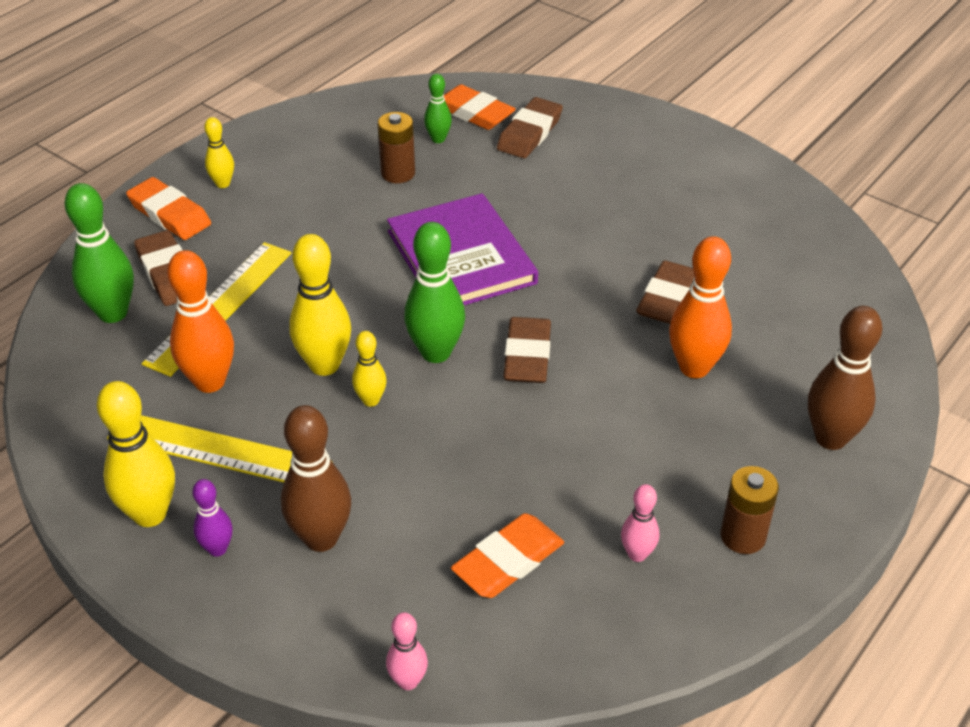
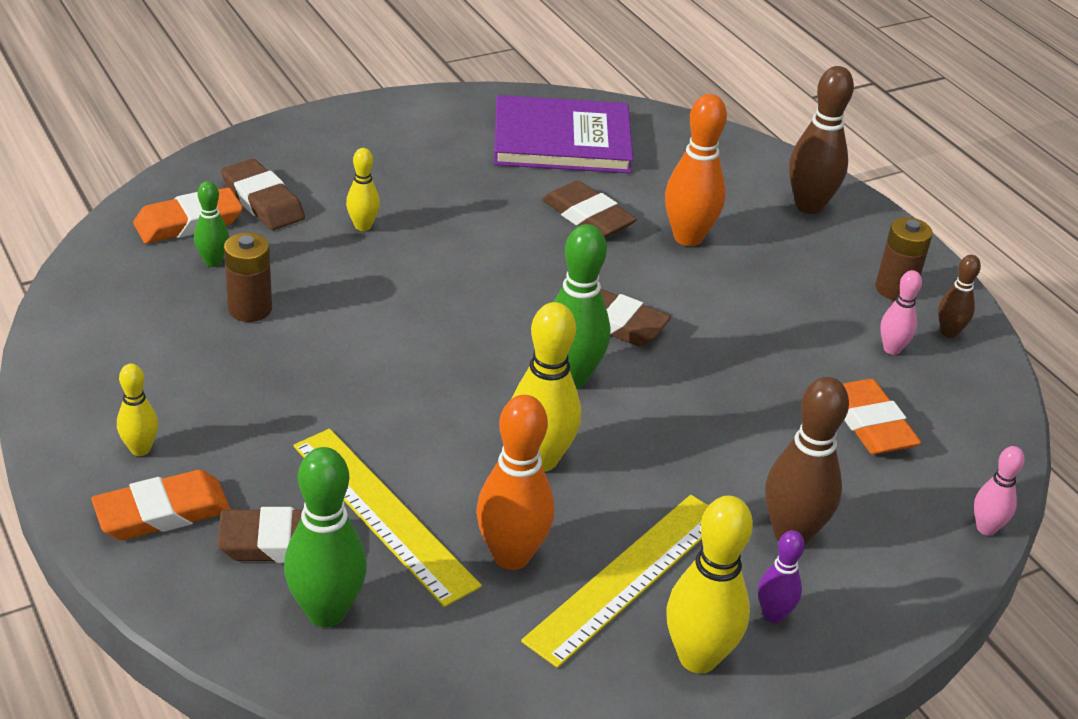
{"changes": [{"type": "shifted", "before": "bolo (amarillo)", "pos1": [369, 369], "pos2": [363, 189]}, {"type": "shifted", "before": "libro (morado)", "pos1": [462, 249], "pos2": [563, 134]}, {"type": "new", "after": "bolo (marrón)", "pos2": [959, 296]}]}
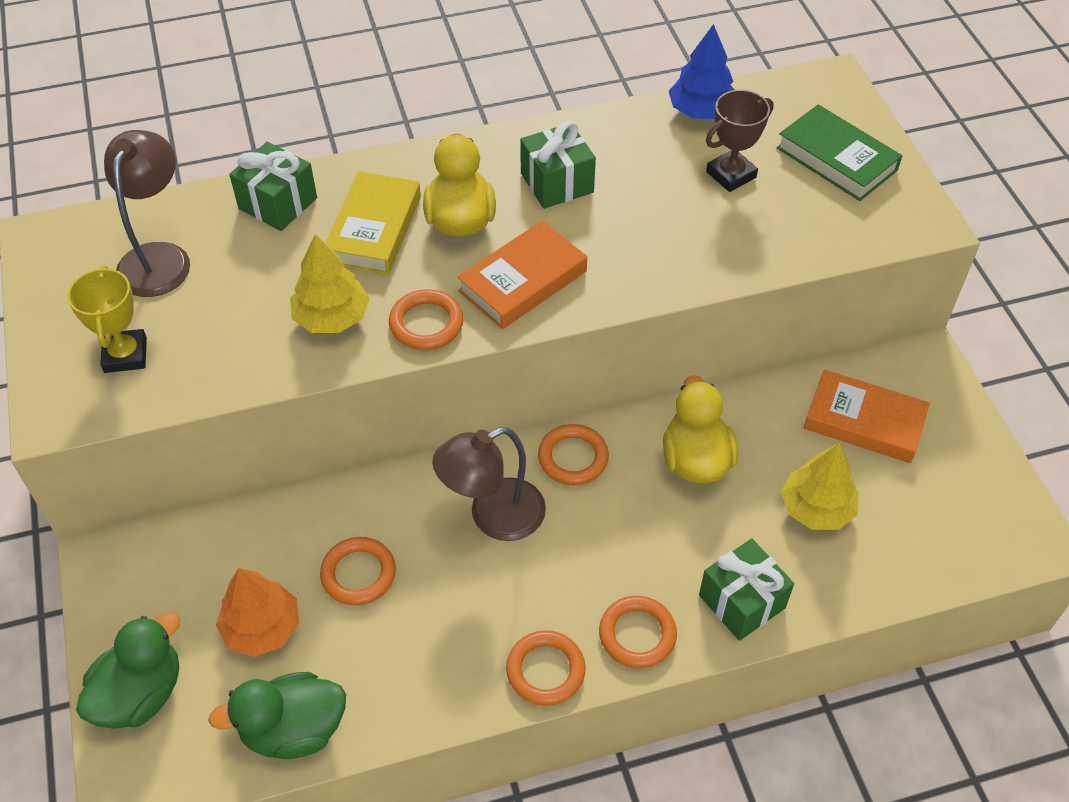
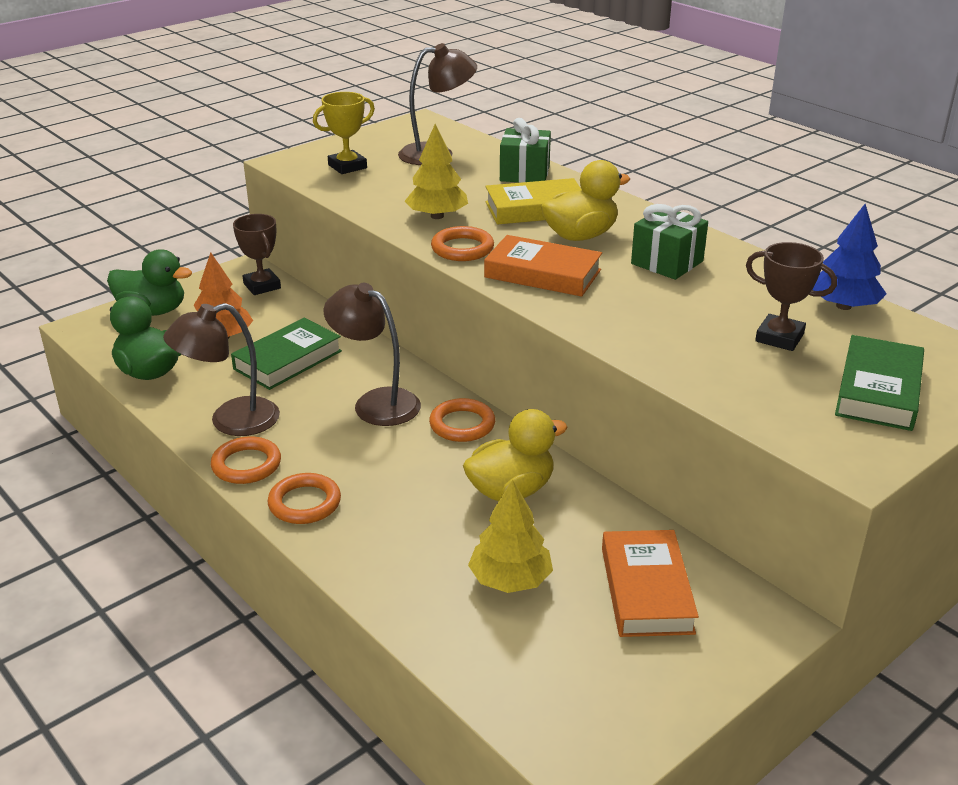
{"changes": [{"type": "new", "after": "lámpara (marrón)", "pos2": [221, 369]}, {"type": "swapped", "before": "anillo (naranja)", "after": "libro (verde)", "pos1": [358, 571], "pos2": [286, 354]}, {"type": "new", "after": "trofeo (marrón)", "pos2": [257, 254]}, {"type": "gone", "before": "regalo (verde)", "pos1": [746, 589]}]}
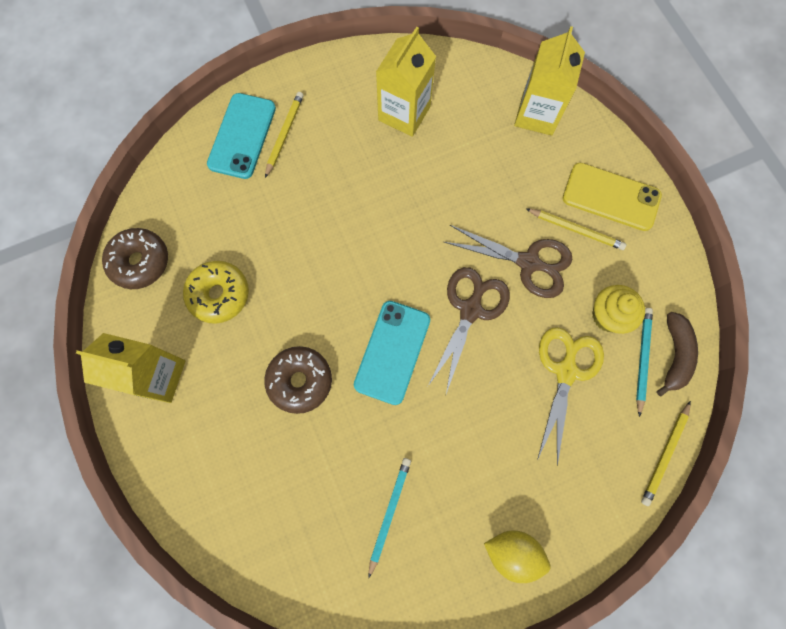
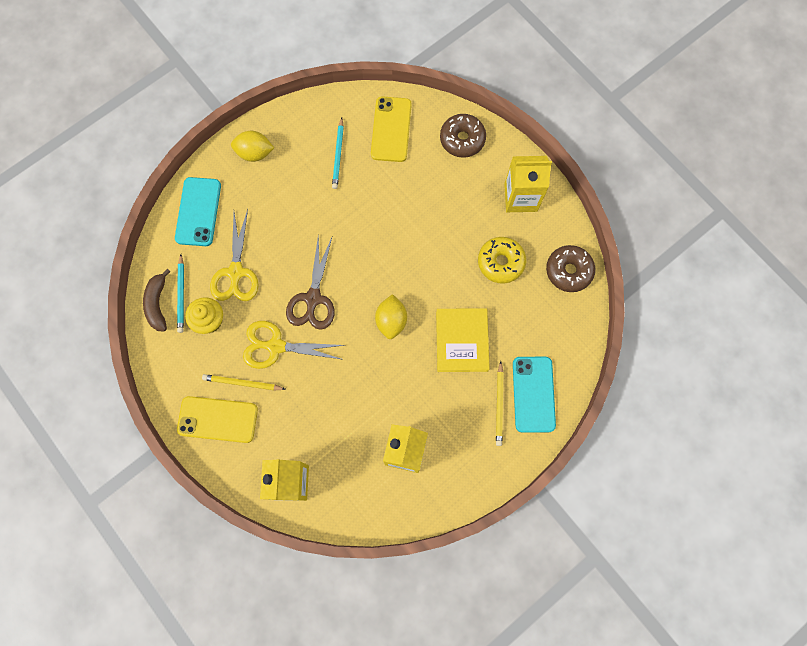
{"changes": [{"type": "shifted", "before": "móvil (turquesa)", "pos1": [392, 353], "pos2": [198, 211]}, {"type": "repainted", "before": "tijeras (marrón)", "after": "tijeras (amarillo)", "pos1": [508, 261], "pos2": [294, 345]}, {"type": "new", "after": "móvil (amarillo)", "pos2": [391, 129]}, {"type": "new", "after": "limón (amarillo)", "pos2": [391, 316]}, {"type": "new", "after": "libro (amarillo)", "pos2": [463, 340]}, {"type": "shifted", "before": "rosquilla (marrón)", "pos1": [298, 380], "pos2": [463, 136]}, {"type": "gone", "before": "lápiz (amarillo)", "pos1": [666, 453]}]}
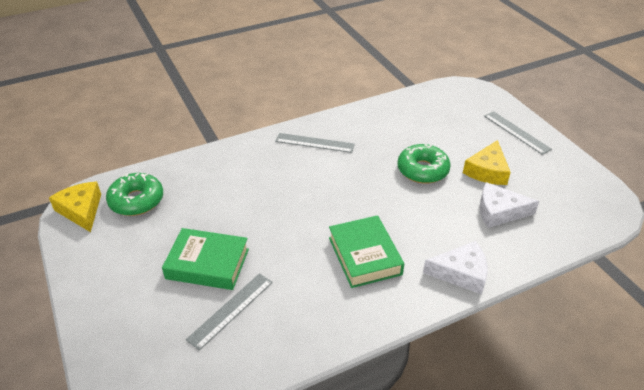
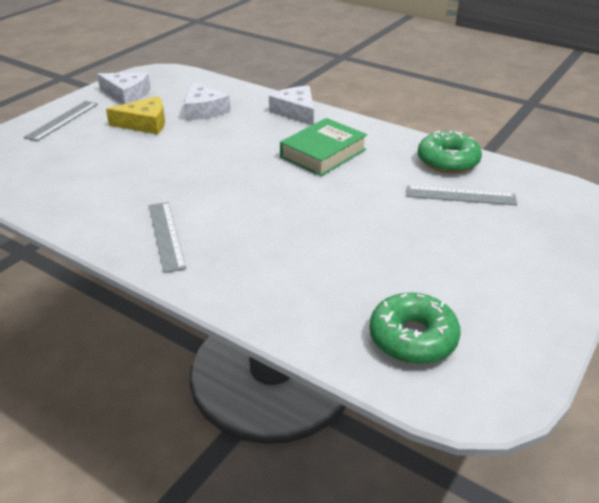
{"changes": [{"type": "new", "after": "queso (blanco)", "pos2": [123, 88]}, {"type": "shifted", "before": "rosquilla (verde)", "pos1": [424, 164], "pos2": [450, 152]}, {"type": "gone", "before": "queso (amarillo)", "pos1": [75, 207]}, {"type": "gone", "before": "libro (verde)", "pos1": [205, 259]}]}
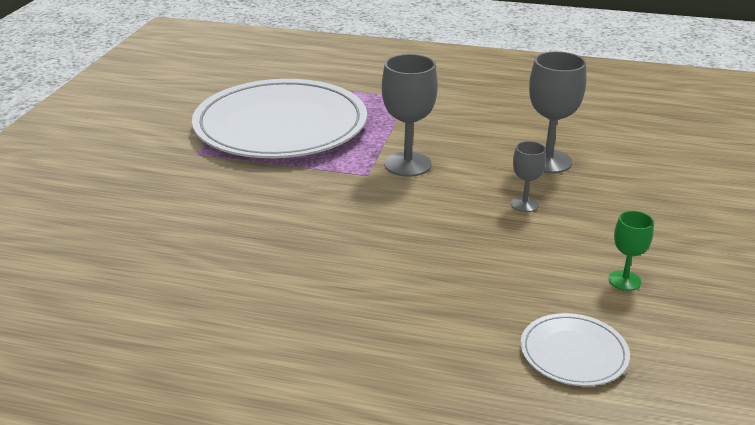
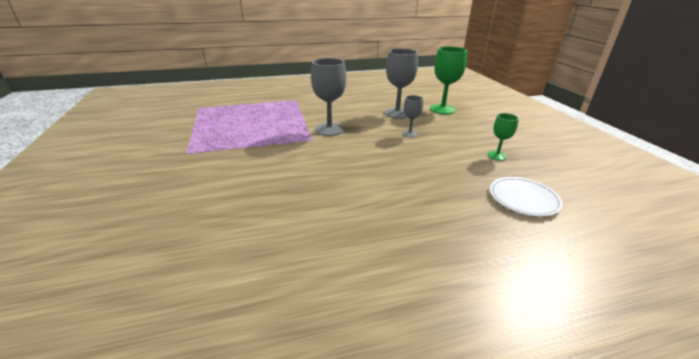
{"changes": [{"type": "new", "after": "copa (verde)", "pos2": [448, 80]}, {"type": "gone", "before": "plato (blanco)", "pos1": [279, 118]}]}
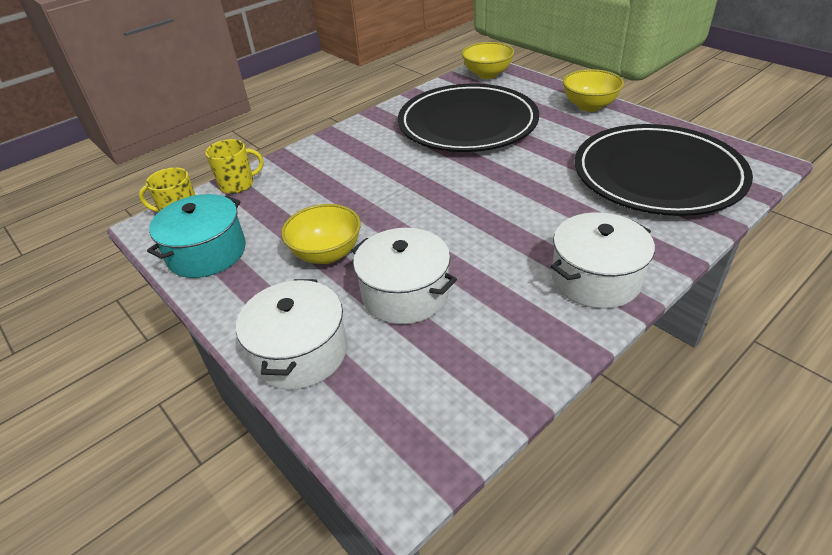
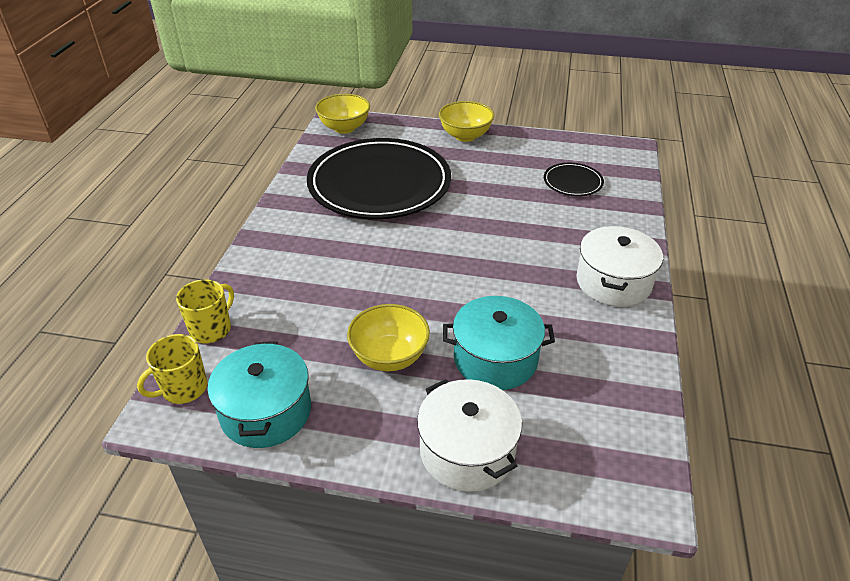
{"changes": [{"type": "repainted", "before": "olla (blanco)", "after": "olla (turquesa)", "pos1": [404, 276], "pos2": [499, 343]}, {"type": "scaled", "before": "plato (negro)", "pos1": [664, 170], "pos2": [574, 179], "scale": 0.42}]}
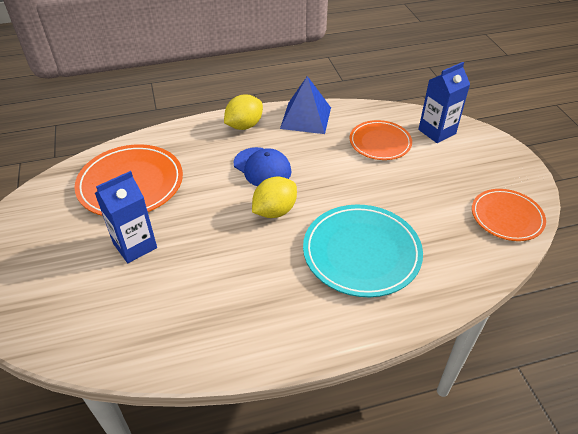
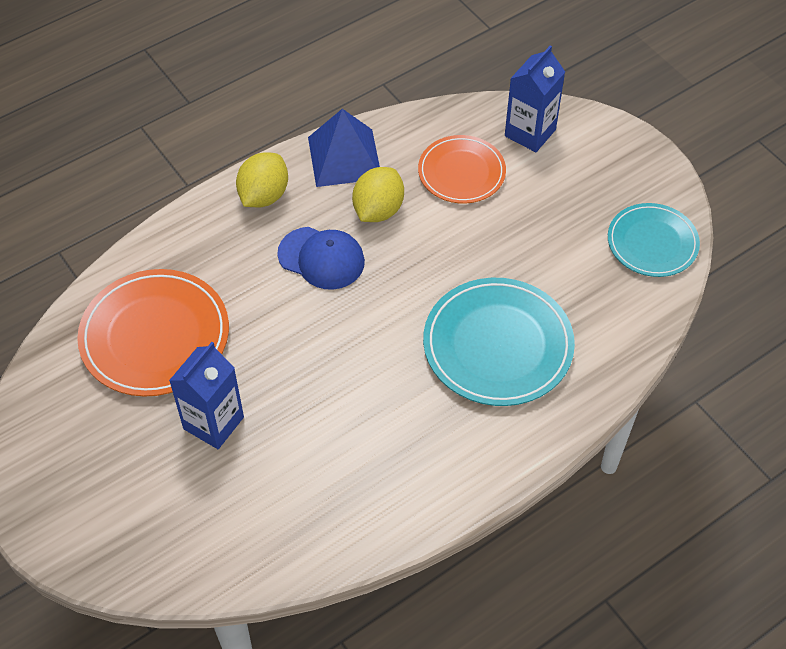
{"changes": [{"type": "shifted", "before": "limón (amarillo)", "pos1": [274, 197], "pos2": [378, 194]}, {"type": "repainted", "before": "plato (naranja)", "after": "plato (turquesa)", "pos1": [509, 215], "pos2": [654, 240]}]}
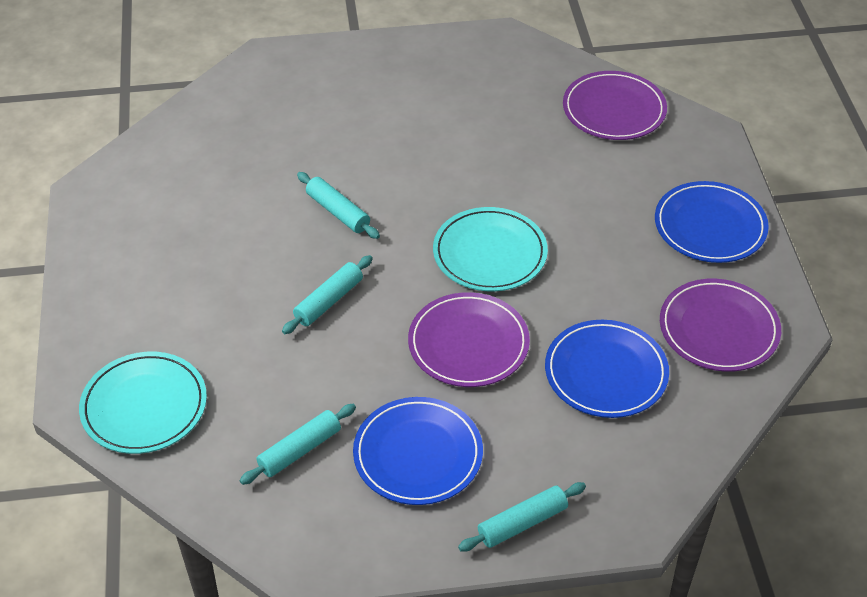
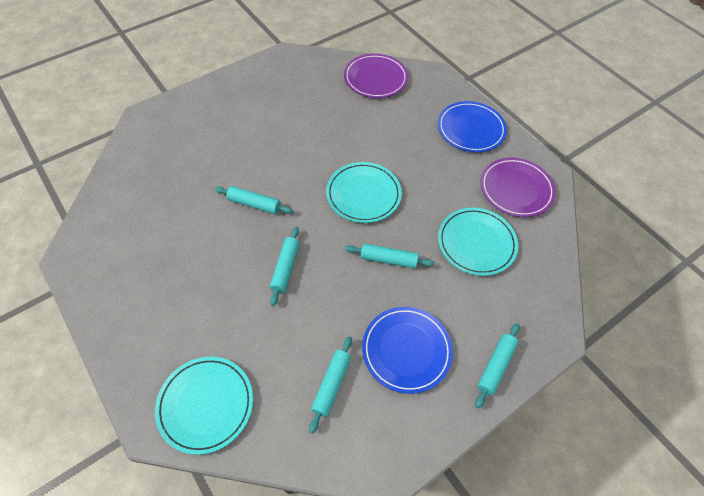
{"changes": [{"type": "swapped", "before": "plato (morado)", "after": "rodillo (turquesa)", "pos1": [469, 339], "pos2": [389, 255]}, {"type": "repainted", "before": "plato (azul)", "after": "plato (turquesa)", "pos1": [607, 369], "pos2": [478, 242]}]}
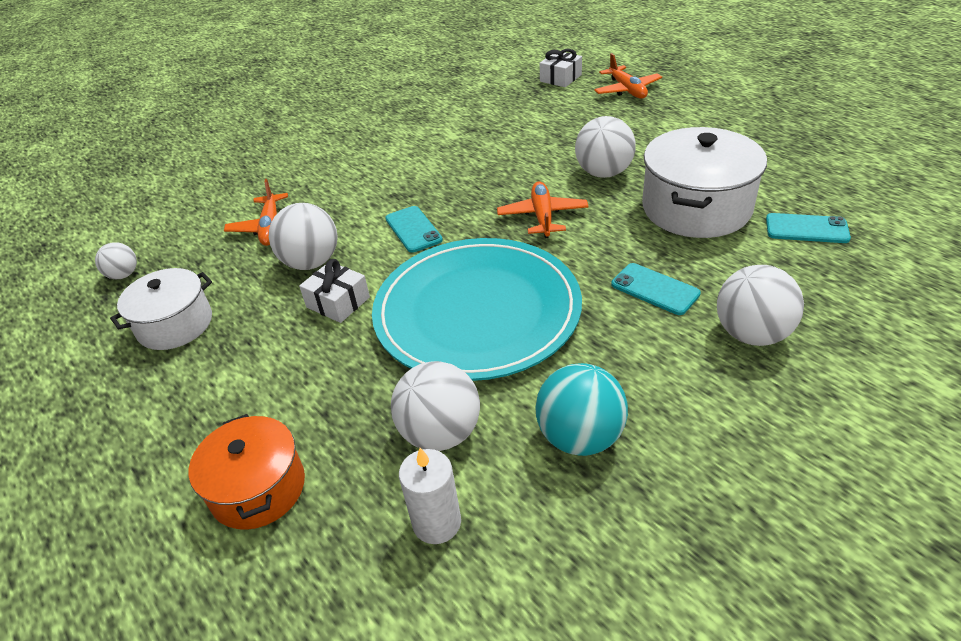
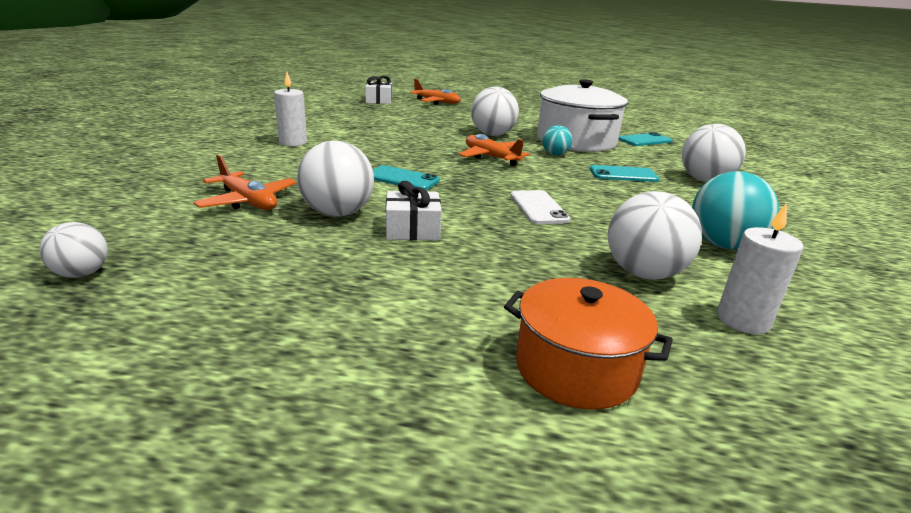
{"changes": [{"type": "new", "after": "vela (blanco)", "pos2": [290, 109]}, {"type": "swapped", "before": "plato (turquesa)", "after": "móvil (blanco)", "pos1": [477, 309], "pos2": [541, 207]}, {"type": "new", "after": "pelota (turquesa)", "pos2": [557, 140]}, {"type": "gone", "before": "olla (blanco)", "pos1": [161, 309]}]}
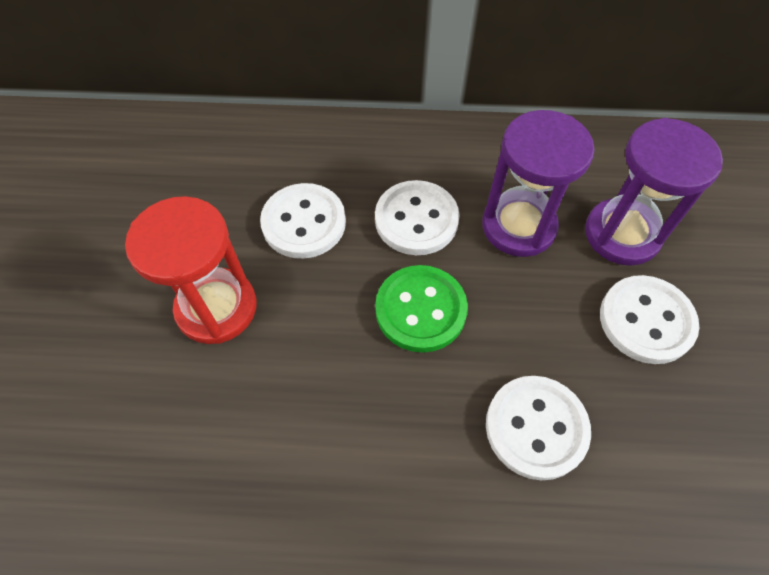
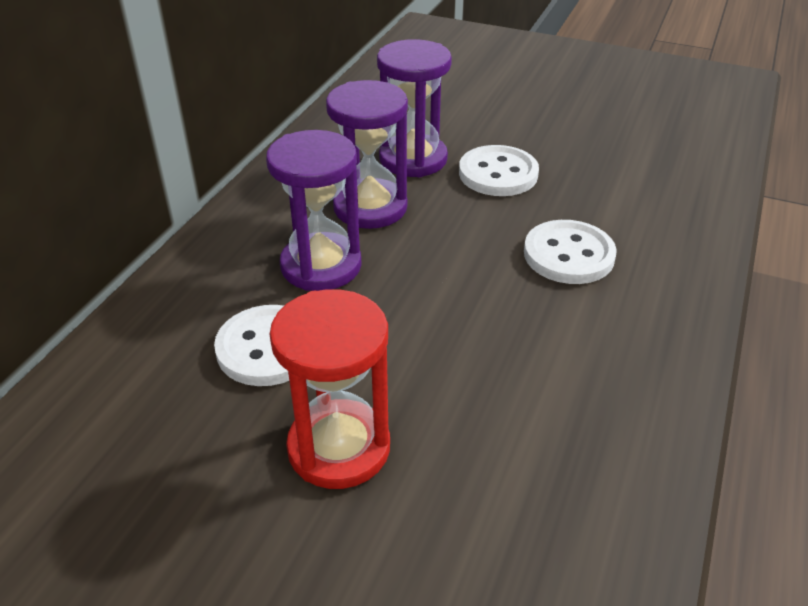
{"changes": [{"type": "swapped", "before": "botón (blanco)", "after": "reloj de arena (morado)", "pos1": [417, 217], "pos2": [314, 210]}, {"type": "gone", "before": "botón (verde)", "pos1": [421, 309]}]}
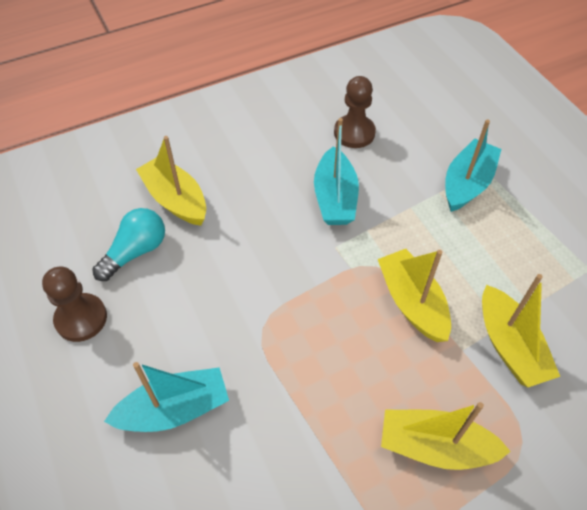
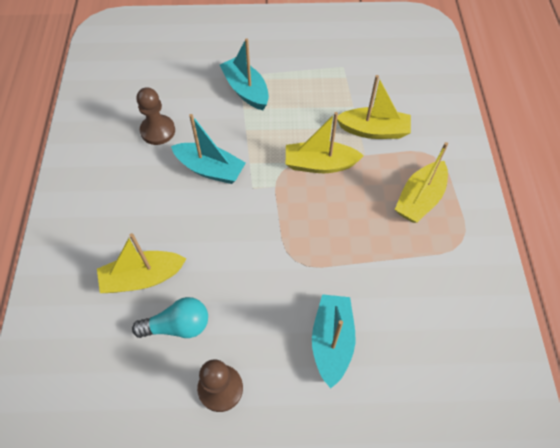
{"changes": [{"type": "rotated", "before": "bombilla (turquesa)", "pos1": [128, 244], "pos2": [170, 317], "turn": 105}]}
